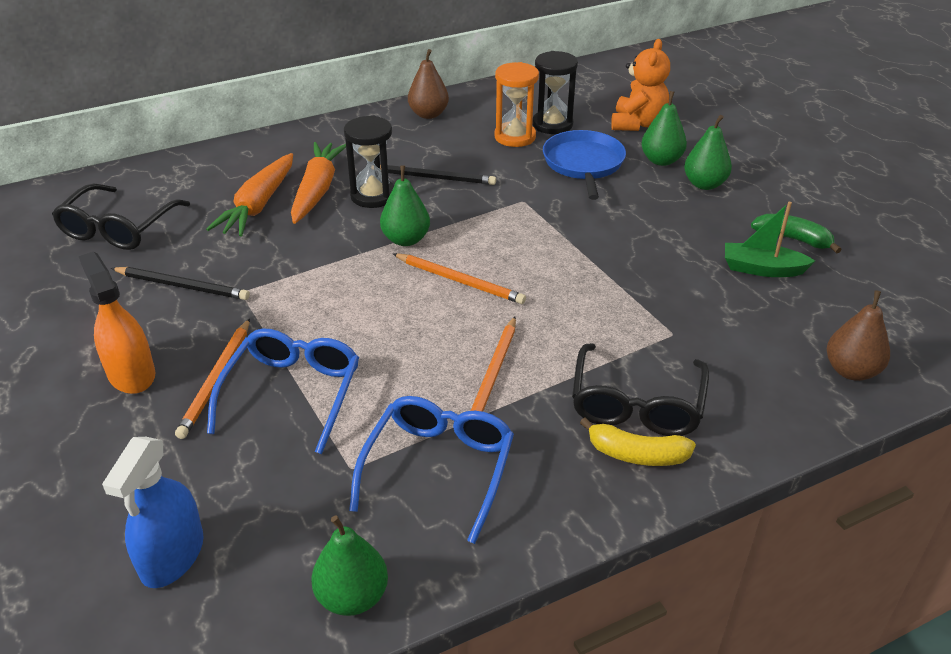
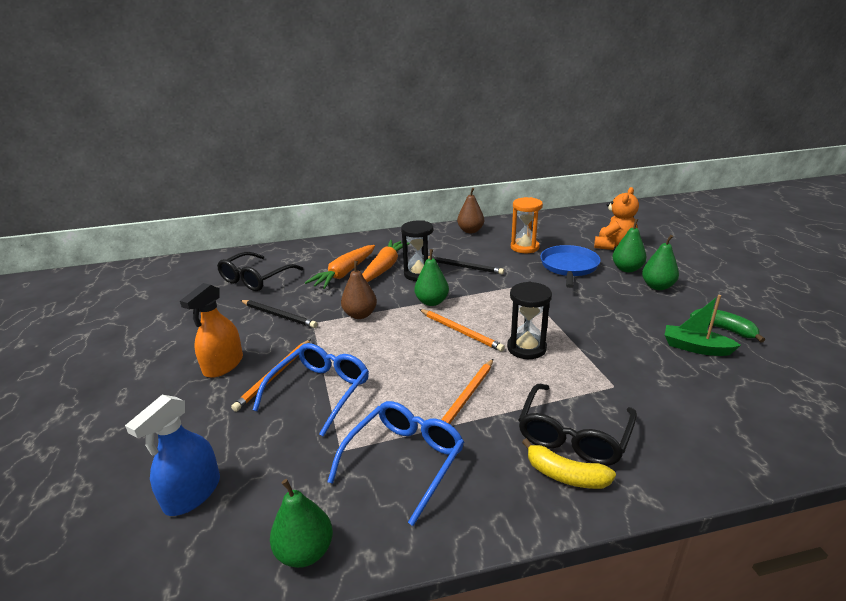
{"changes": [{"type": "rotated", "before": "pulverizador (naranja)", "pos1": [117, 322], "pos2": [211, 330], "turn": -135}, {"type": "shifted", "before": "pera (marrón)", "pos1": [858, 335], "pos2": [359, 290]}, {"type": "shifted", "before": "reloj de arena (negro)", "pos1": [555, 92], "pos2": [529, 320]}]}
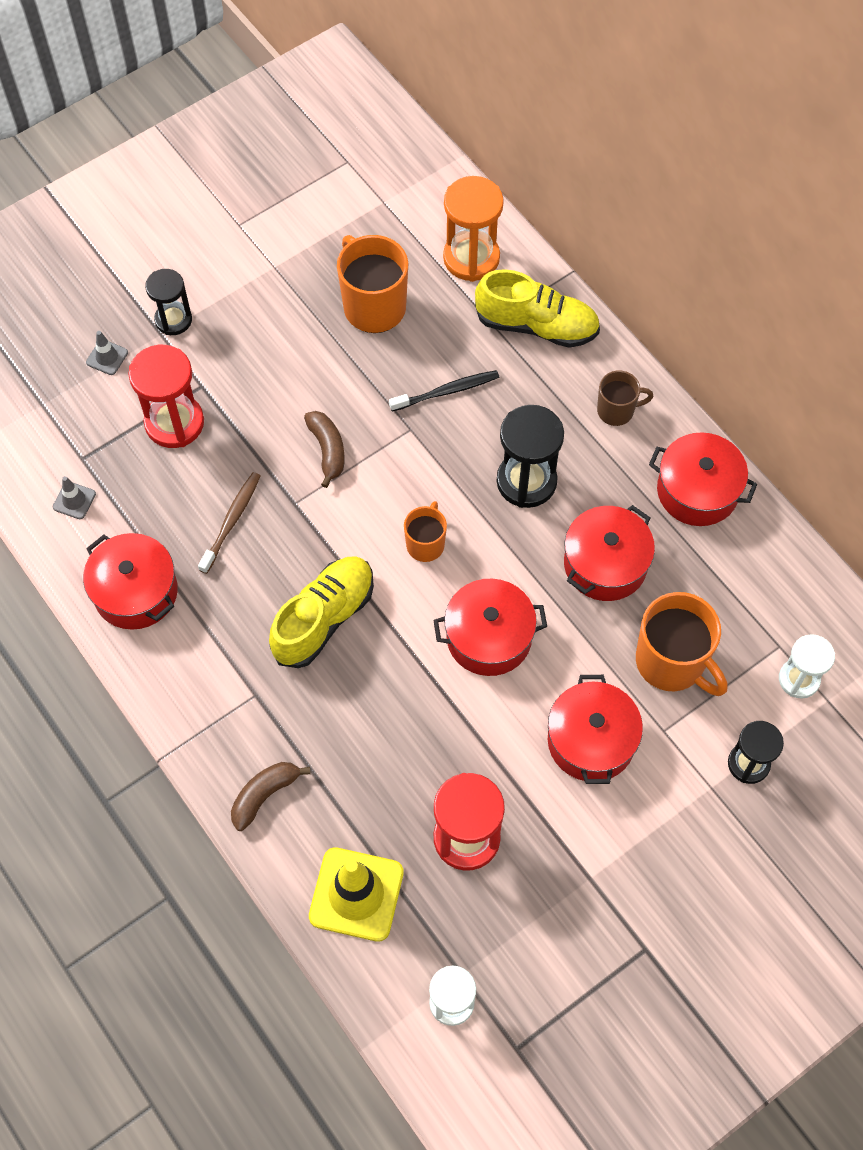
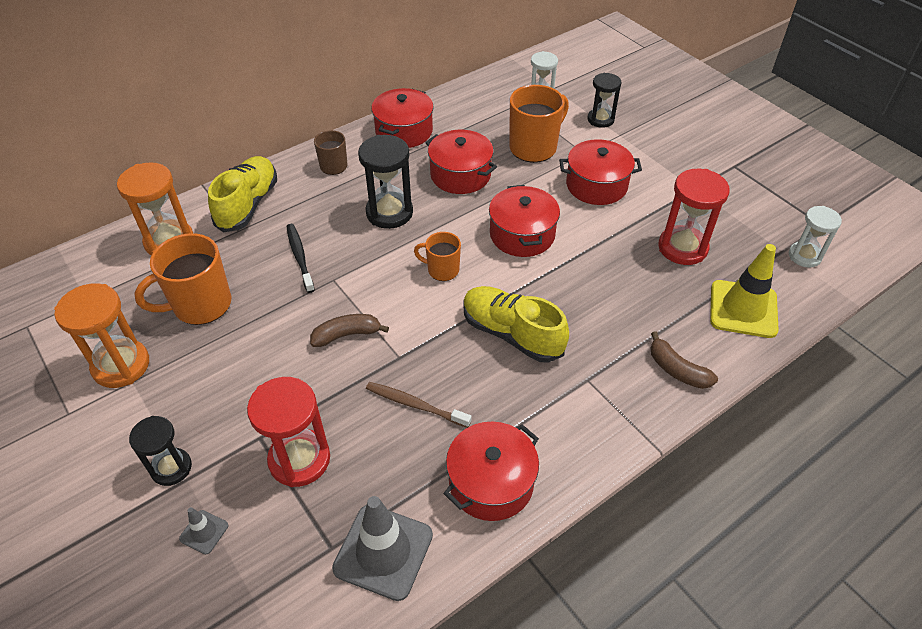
{"changes": [{"type": "new", "after": "reloj de arena (naranja)", "pos2": [101, 335]}, {"type": "scaled", "before": "cono de tráfico (gris)", "pos1": [74, 497], "pos2": [382, 548], "scale": 2.15}]}
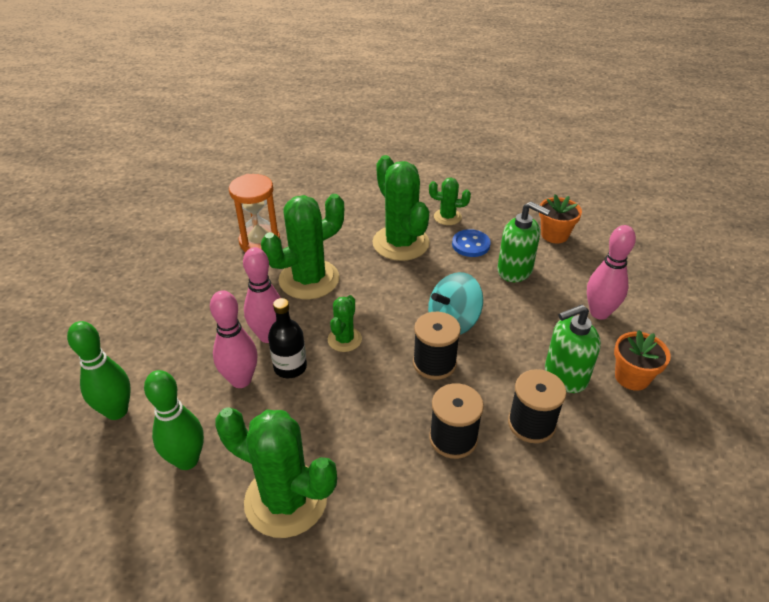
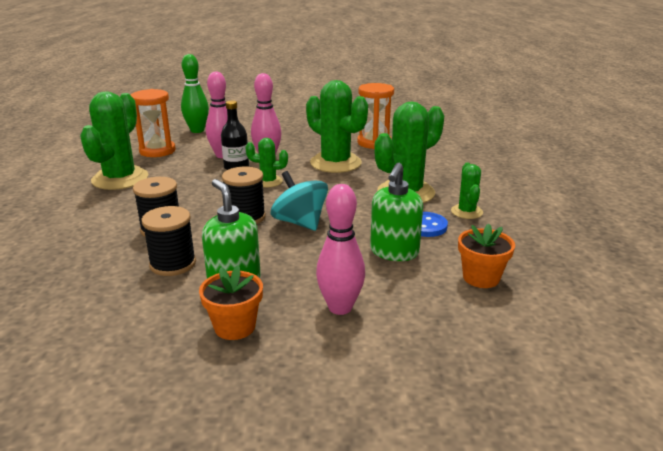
{"changes": [{"type": "swapped", "before": "bolo (verde)", "after": "reloj de arena (naranja)", "pos1": [174, 420], "pos2": [153, 123]}]}
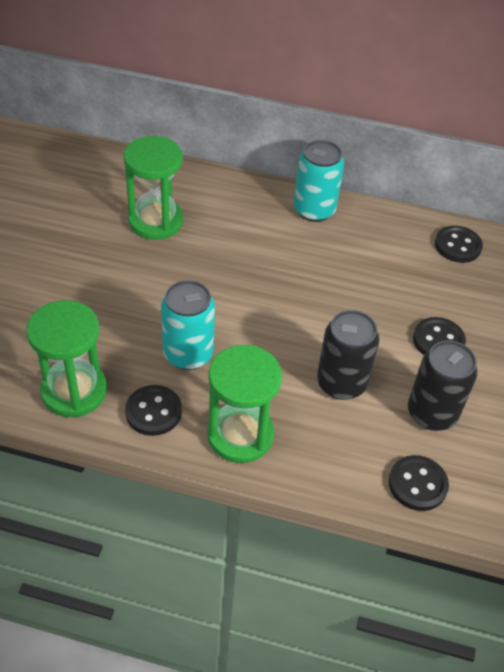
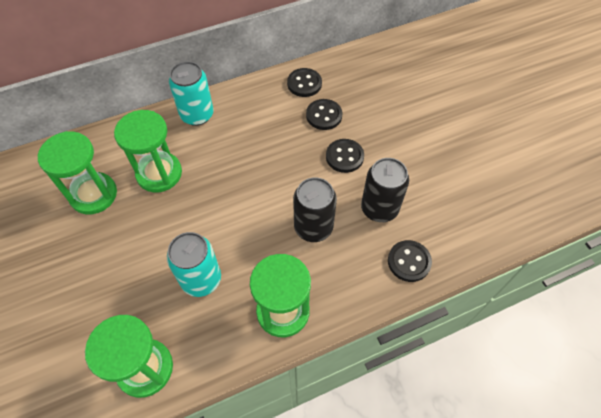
{"changes": [{"type": "new", "after": "reloj de arena (verde)", "pos2": [148, 151]}, {"type": "shifted", "before": "botón (negro)", "pos1": [153, 410], "pos2": [324, 114]}]}
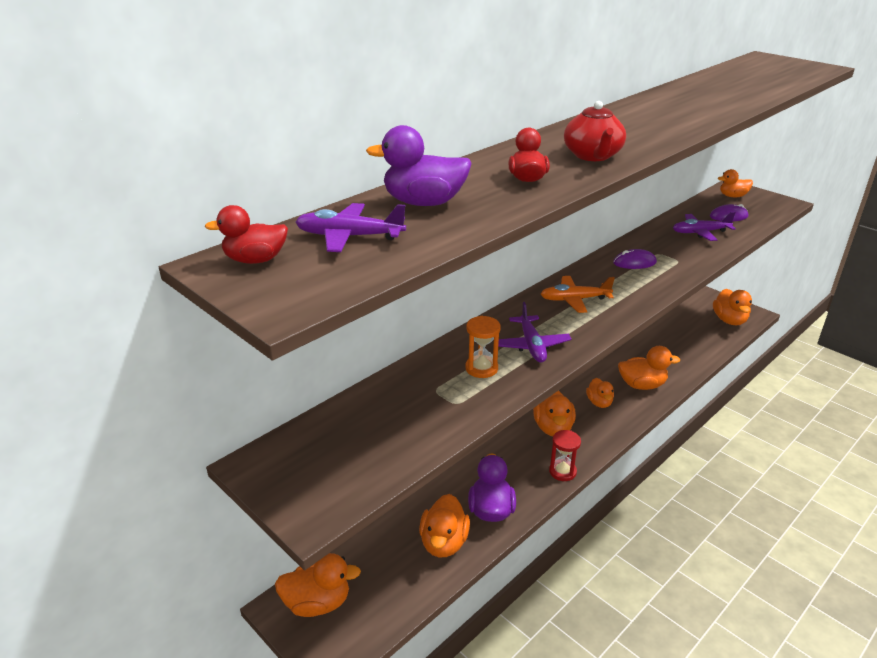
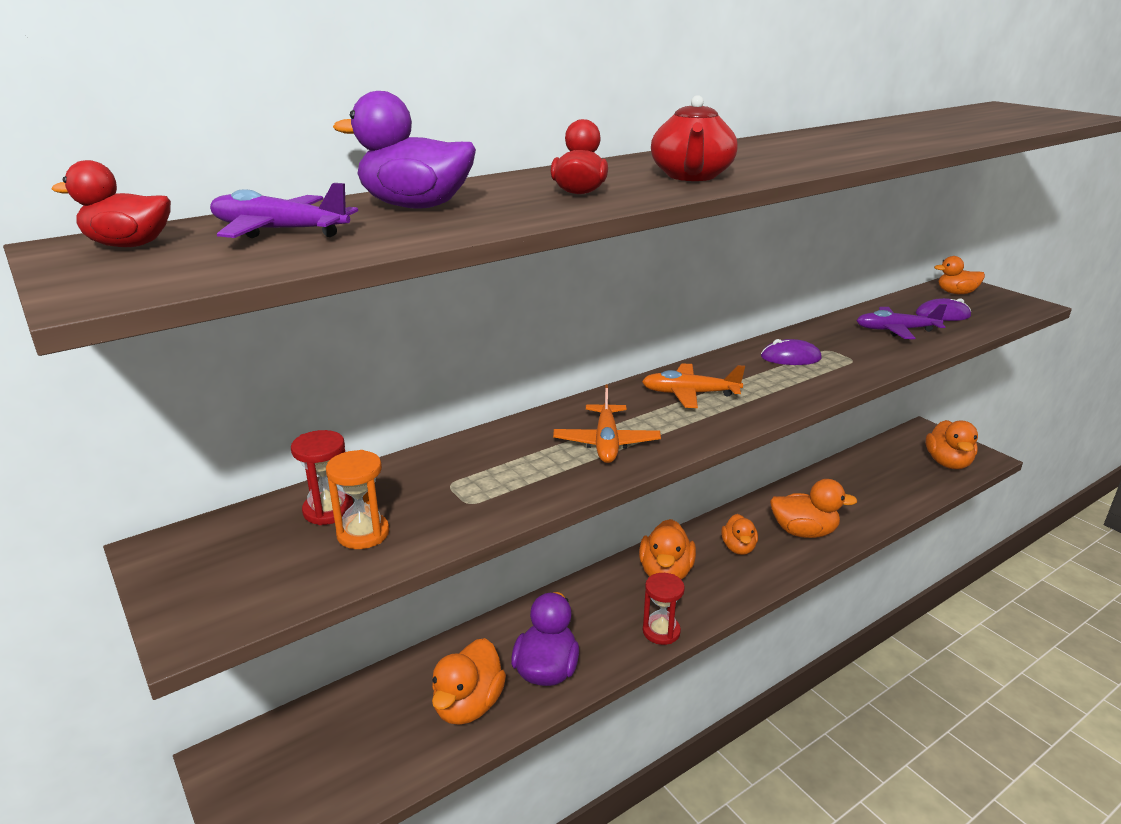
{"changes": [{"type": "new", "after": "reloj de arena (rojo)", "pos2": [322, 477]}, {"type": "shifted", "before": "reloj de arena (naranja)", "pos1": [483, 347], "pos2": [357, 499]}, {"type": "repainted", "before": "avión (morado)", "after": "avión (naranja)", "pos1": [535, 332], "pos2": [607, 424]}, {"type": "gone", "before": "pato (naranja)", "pos1": [318, 585]}]}
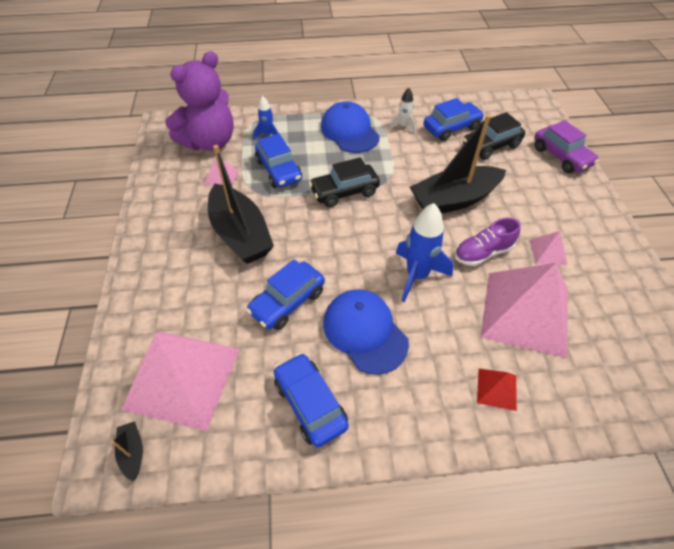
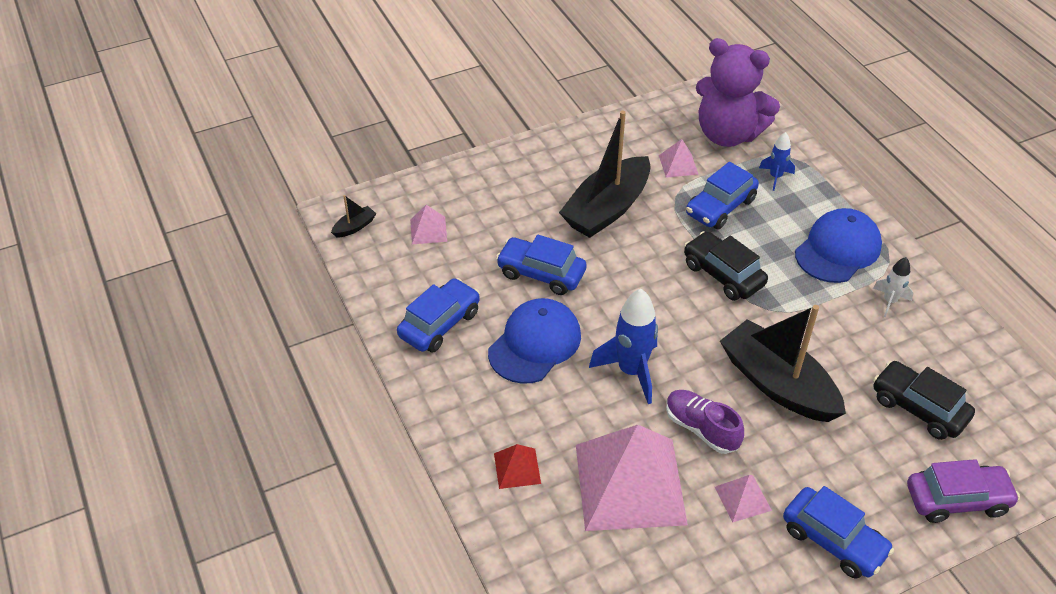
{"changes": [{"type": "scaled", "before": "pirámide (rosa)", "pos1": [180, 381], "pos2": [428, 224], "scale": 0.42}, {"type": "shifted", "before": "coche (azul)", "pos1": [453, 119], "pos2": [838, 532]}, {"type": "rotated", "before": "coche (morado)", "pos1": [566, 146], "pos2": [963, 491], "turn": -135}]}
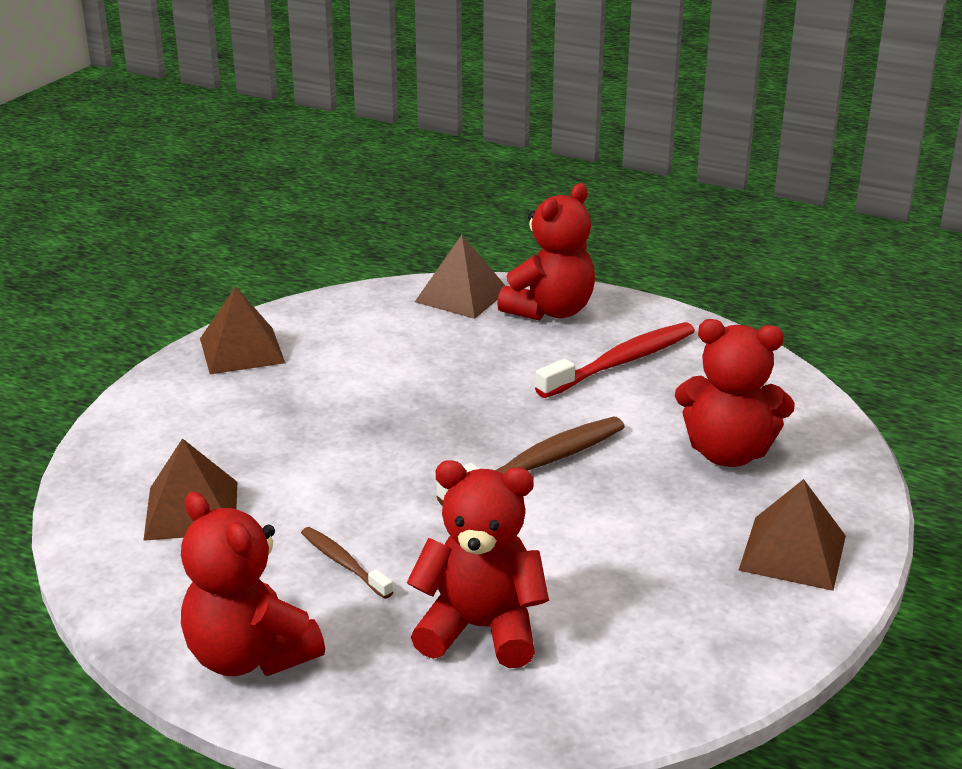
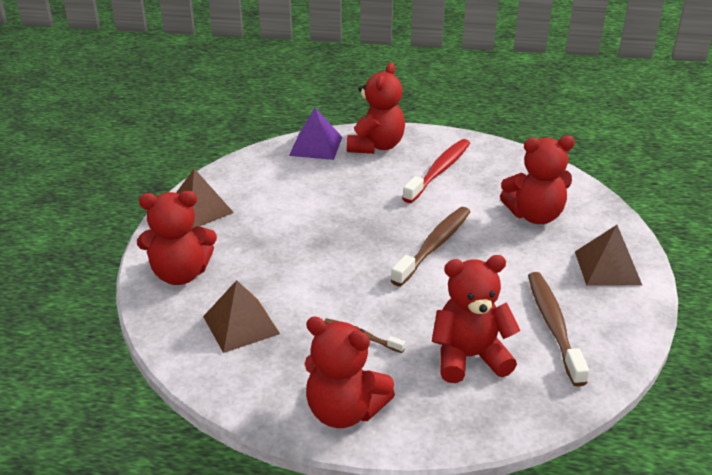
{"changes": [{"type": "new", "after": "osito (rojo)", "pos2": [177, 238]}, {"type": "repainted", "before": "pirámide (marrón)", "after": "pirámide (morado)", "pos1": [460, 277], "pos2": [315, 134]}, {"type": "new", "after": "cepillo de dientes (marrón)", "pos2": [558, 329]}]}
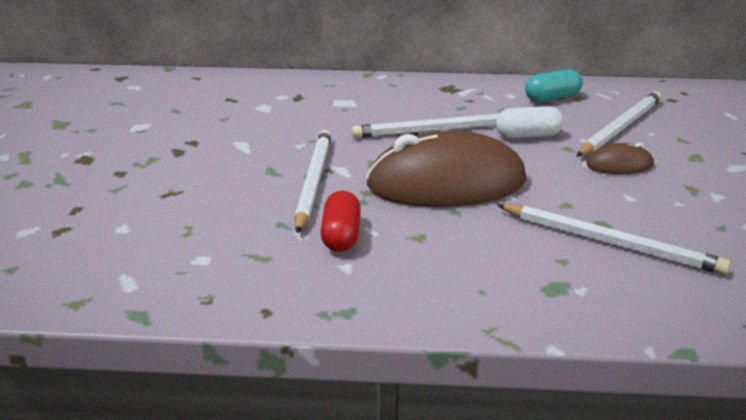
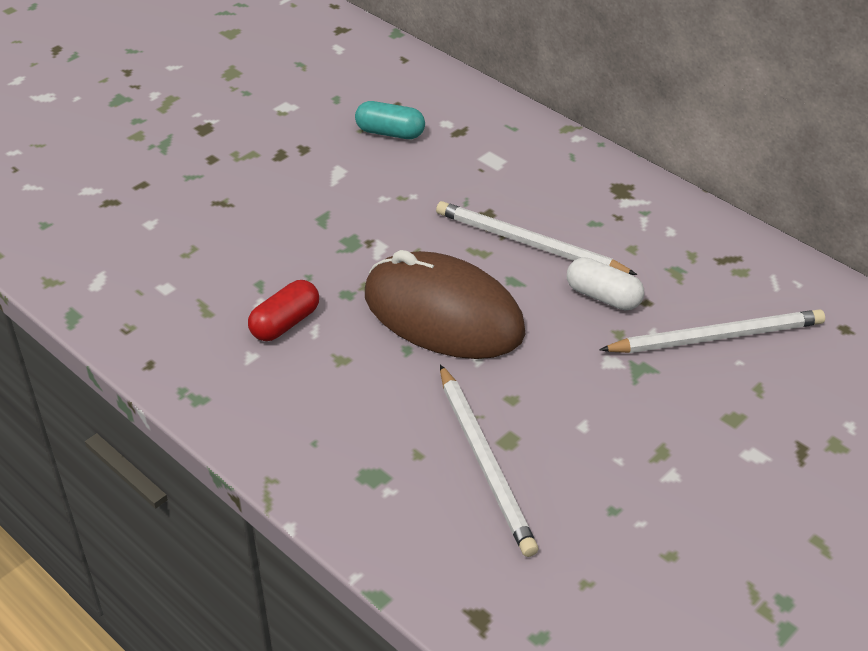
{"changes": [{"type": "shifted", "before": "cápsula (turquesa)", "pos1": [554, 85], "pos2": [390, 120]}, {"type": "gone", "before": "lápiz (blanco)", "pos1": [313, 181]}, {"type": "gone", "before": "ratón (marrón)", "pos1": [620, 158]}]}
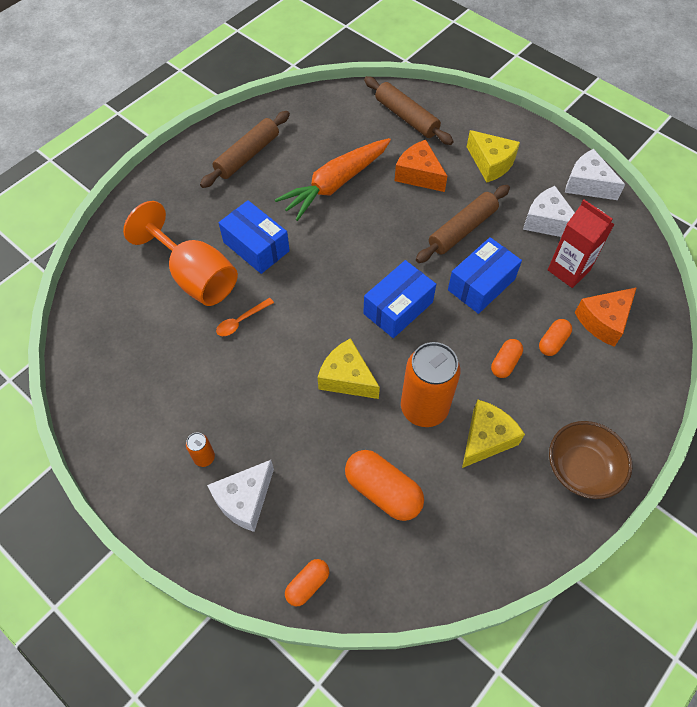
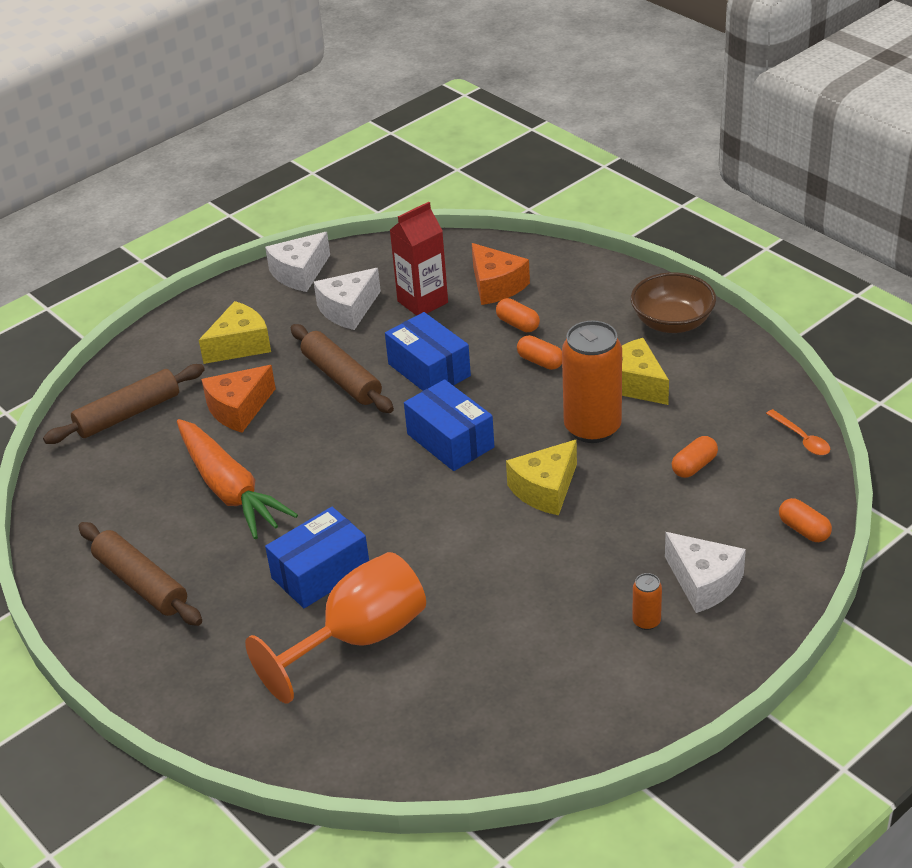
{"changes": [{"type": "scaled", "before": "cápsula (naranja)", "pos1": [384, 485], "pos2": [695, 457], "scale": 0.57}, {"type": "shifted", "before": "cuchara (naranja)", "pos1": [245, 317], "pos2": [798, 432]}]}
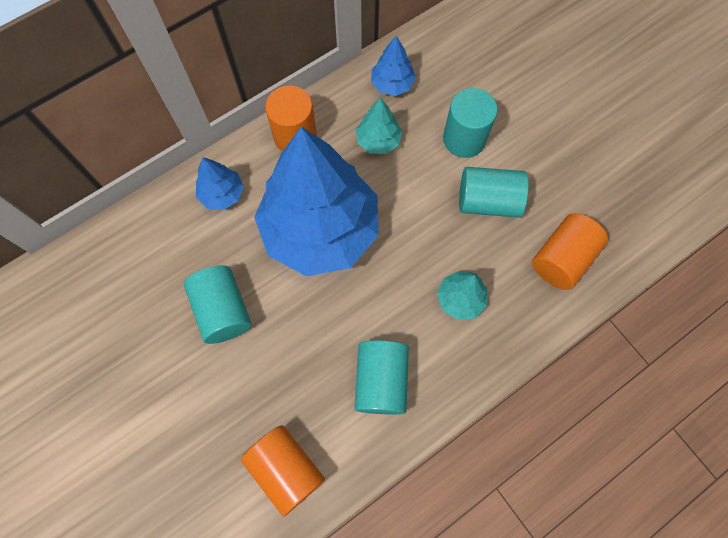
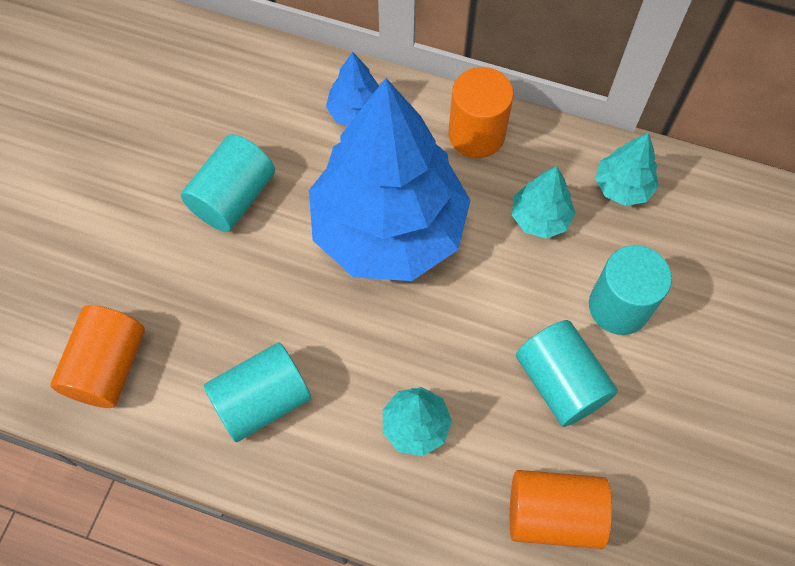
{"changes": [{"type": "repainted", "before": "árbol (azul)", "after": "árbol (turquesa)", "pos1": [393, 66], "pos2": [627, 169]}]}
